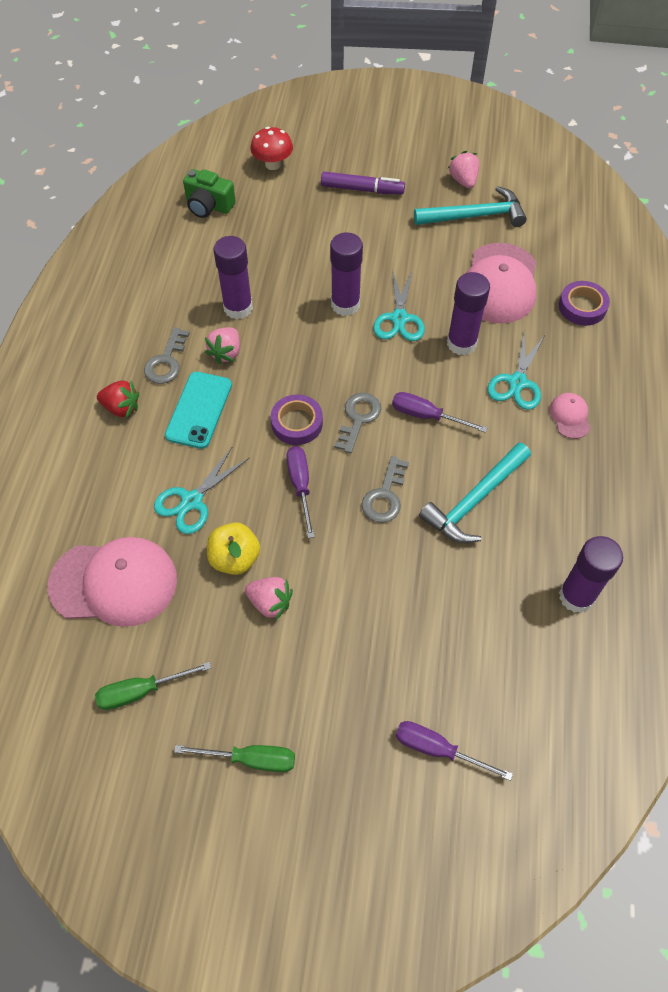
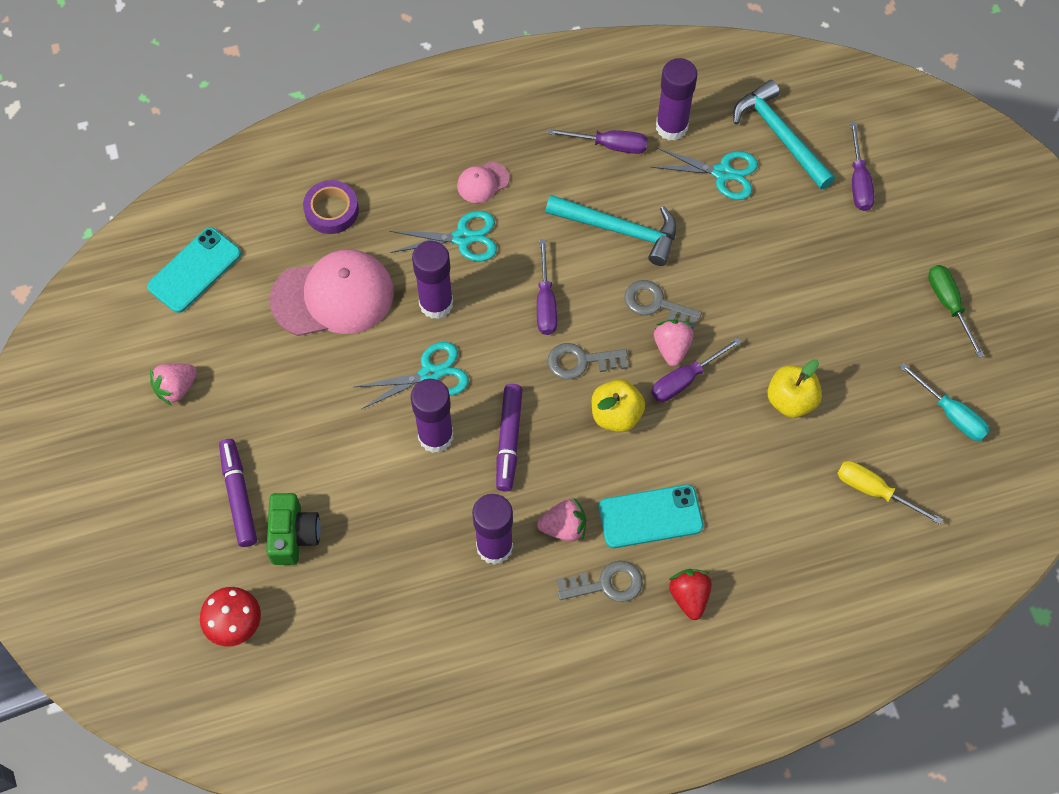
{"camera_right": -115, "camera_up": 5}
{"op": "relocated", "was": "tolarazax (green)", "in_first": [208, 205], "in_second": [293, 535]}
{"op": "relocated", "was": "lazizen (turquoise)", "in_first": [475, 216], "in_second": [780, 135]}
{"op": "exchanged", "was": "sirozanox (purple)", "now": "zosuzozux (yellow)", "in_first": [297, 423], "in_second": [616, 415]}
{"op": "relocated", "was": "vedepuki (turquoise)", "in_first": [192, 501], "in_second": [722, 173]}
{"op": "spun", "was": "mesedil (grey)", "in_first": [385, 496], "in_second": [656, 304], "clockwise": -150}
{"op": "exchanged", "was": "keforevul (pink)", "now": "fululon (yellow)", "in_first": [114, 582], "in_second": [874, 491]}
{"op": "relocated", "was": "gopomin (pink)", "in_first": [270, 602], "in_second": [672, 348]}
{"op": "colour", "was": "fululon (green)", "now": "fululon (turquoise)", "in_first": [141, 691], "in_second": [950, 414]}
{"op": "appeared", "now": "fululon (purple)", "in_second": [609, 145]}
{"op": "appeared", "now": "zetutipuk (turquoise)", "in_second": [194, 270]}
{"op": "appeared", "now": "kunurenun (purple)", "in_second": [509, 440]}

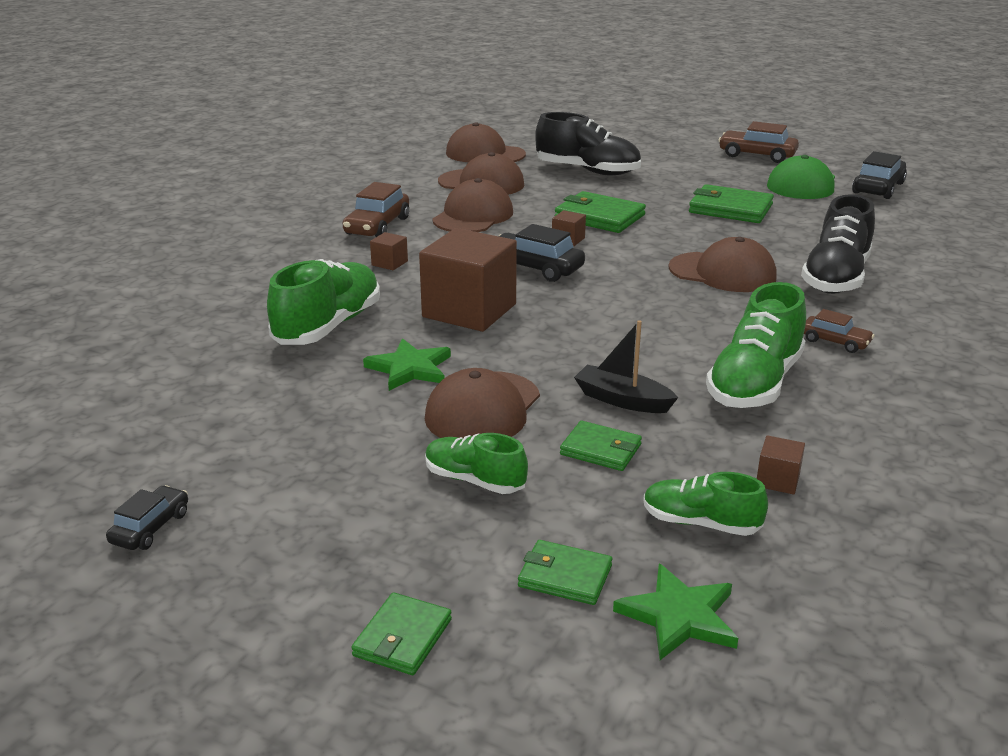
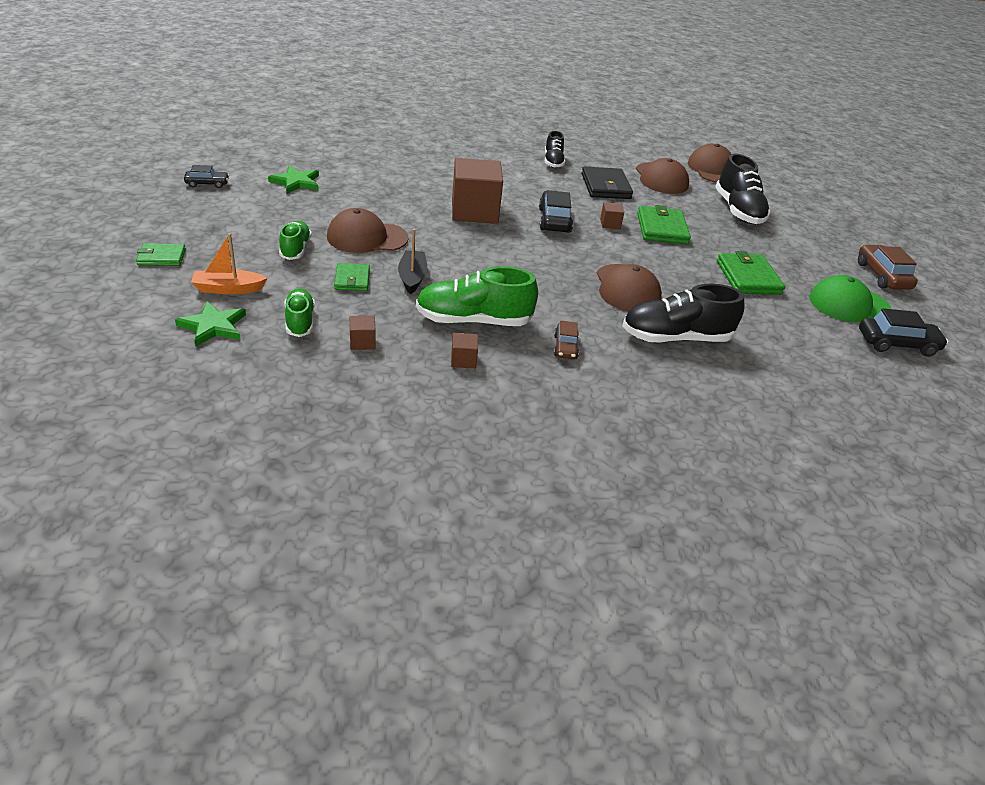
{"camera_right": 55, "camera_up": 10}
{"op": "exchanged", "was": "keforevul (brown)", "now": "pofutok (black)", "in_first": [473, 216], "in_second": [605, 186]}
{"op": "exchanged", "was": "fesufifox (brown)", "now": "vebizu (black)", "in_first": [377, 226], "in_second": [553, 162]}
{"op": "relocated", "was": "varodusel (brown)", "in_first": [389, 263], "in_second": [463, 360]}
{"op": "missing", "was": "vebizu (green)", "in_first": [328, 326]}
{"op": "relocated", "was": "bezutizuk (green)", "in_first": [410, 368], "in_second": [296, 182]}
{"op": "exchanged", "was": "pofutok (green)", "now": "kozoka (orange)", "in_first": [565, 576], "in_second": [228, 289]}

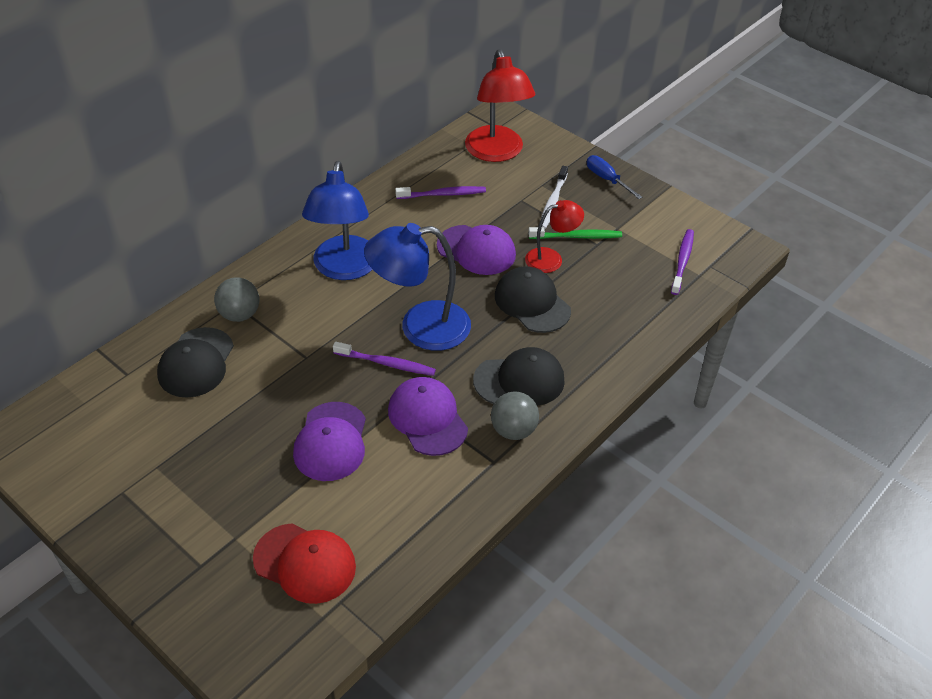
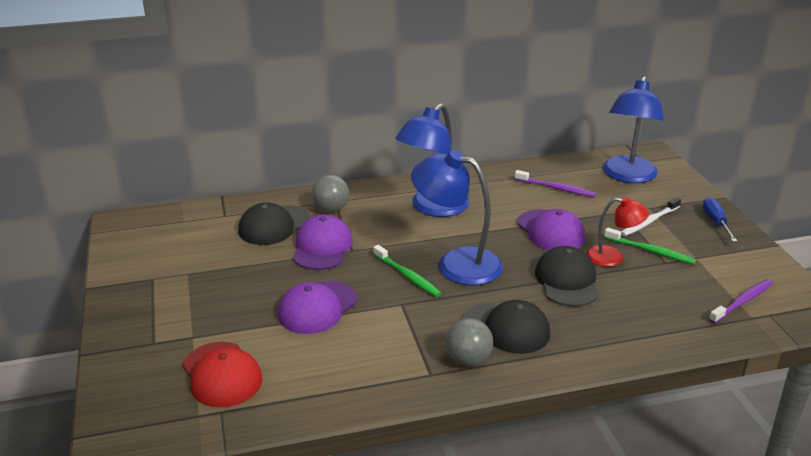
{"camera_right": 35, "camera_up": -15}
{"op": "colour", "was": "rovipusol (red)", "now": "rovipusol (blue)", "in_first": [497, 152], "in_second": [628, 176]}
{"op": "colour", "was": "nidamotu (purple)", "now": "nidamotu (green)", "in_first": [387, 363], "in_second": [407, 276]}
{"op": "relocated", "was": "keforevul (purple)", "in_first": [427, 418], "in_second": [322, 247]}

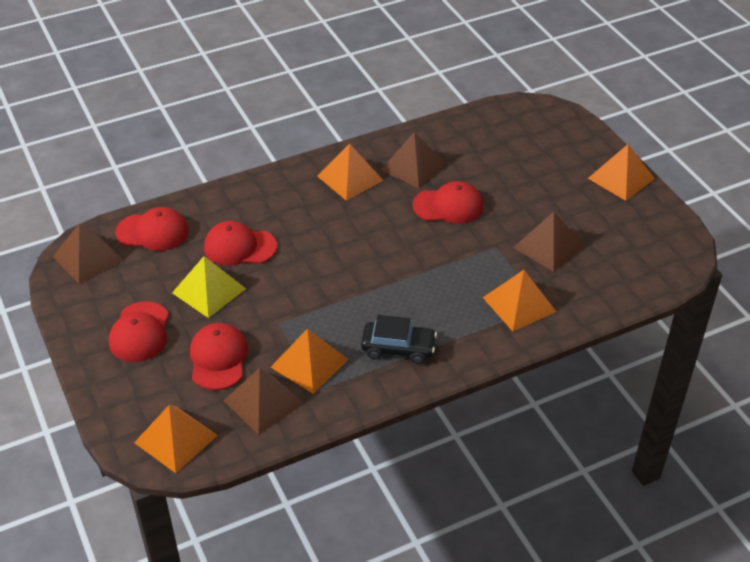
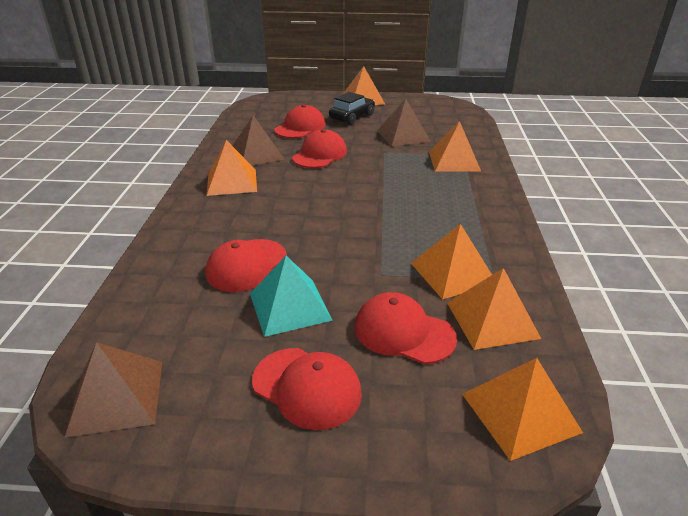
{"camera_right": -60, "camera_up": -10}
{"op": "relocated", "was": "keforevul (red)", "in_first": [152, 232], "in_second": [300, 127]}
{"op": "colour", "was": "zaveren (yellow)", "now": "zaveren (turquoise)", "in_first": [209, 290], "in_second": [289, 306]}
{"op": "relocated", "was": "fesufifox (black)", "in_first": [398, 348], "in_second": [352, 117]}
{"op": "colour", "was": "zaveren (brown)", "now": "zaveren (orange)", "in_first": [263, 402], "in_second": [492, 320]}

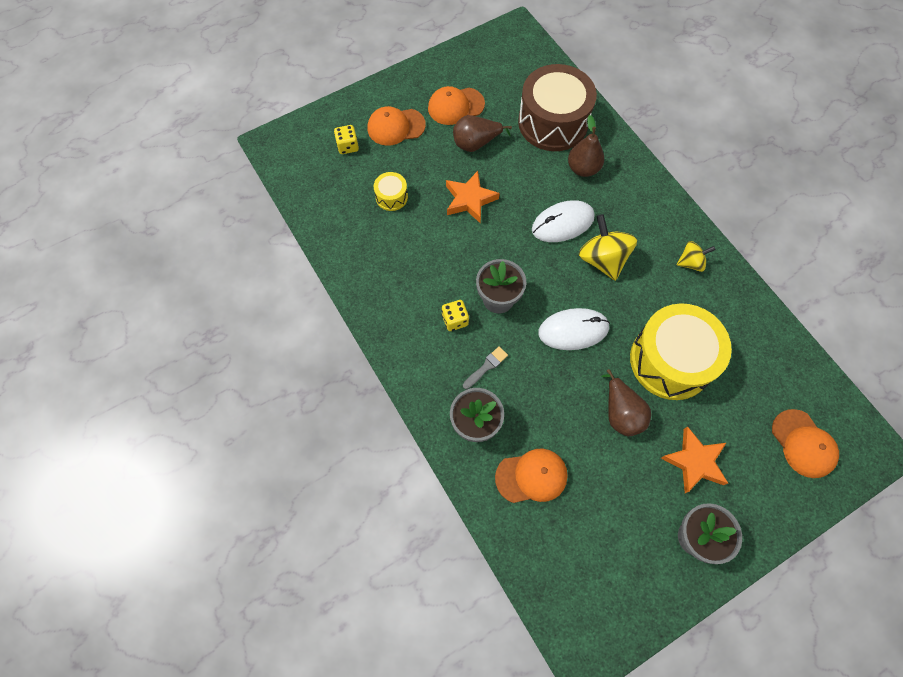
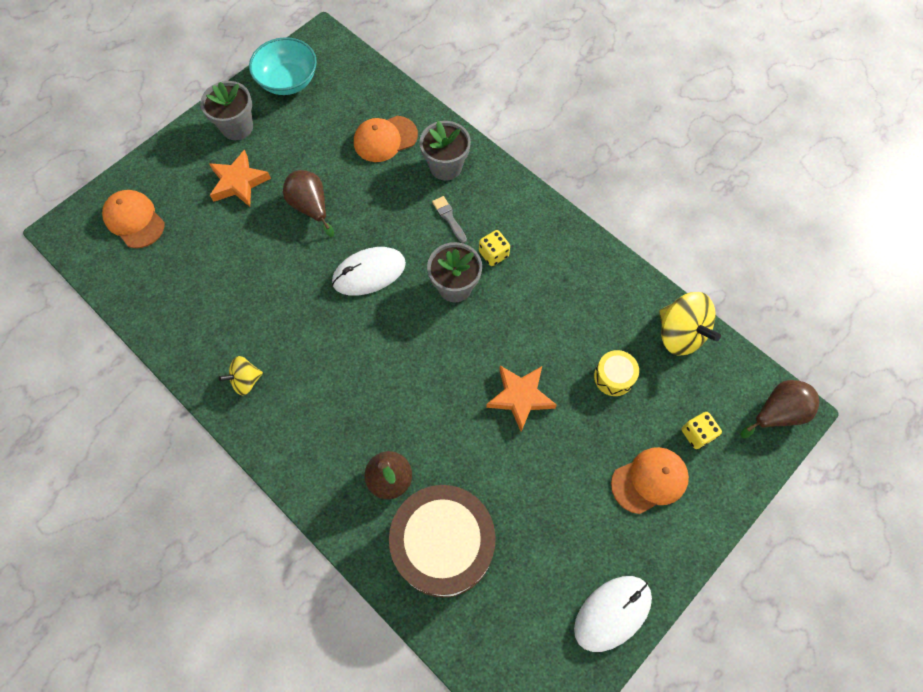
{"camera_right": 165, "camera_up": 0}
{"op": "missing", "was": "keforevul (orange)", "in_first": [455, 106]}
{"op": "relocated", "was": "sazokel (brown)", "in_first": [476, 143], "in_second": [777, 413]}
{"op": "relocated", "was": "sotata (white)", "in_first": [562, 223], "in_second": [612, 613]}
{"op": "relocated", "was": "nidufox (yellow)", "in_first": [602, 259], "in_second": [680, 334]}
{"op": "missing", "was": "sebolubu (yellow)", "in_first": [670, 361]}
{"op": "spun", "was": "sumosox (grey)", "in_first": [486, 366], "in_second": [449, 218], "clockwise": 120}
{"op": "appeared", "now": "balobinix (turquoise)", "in_second": [288, 81]}

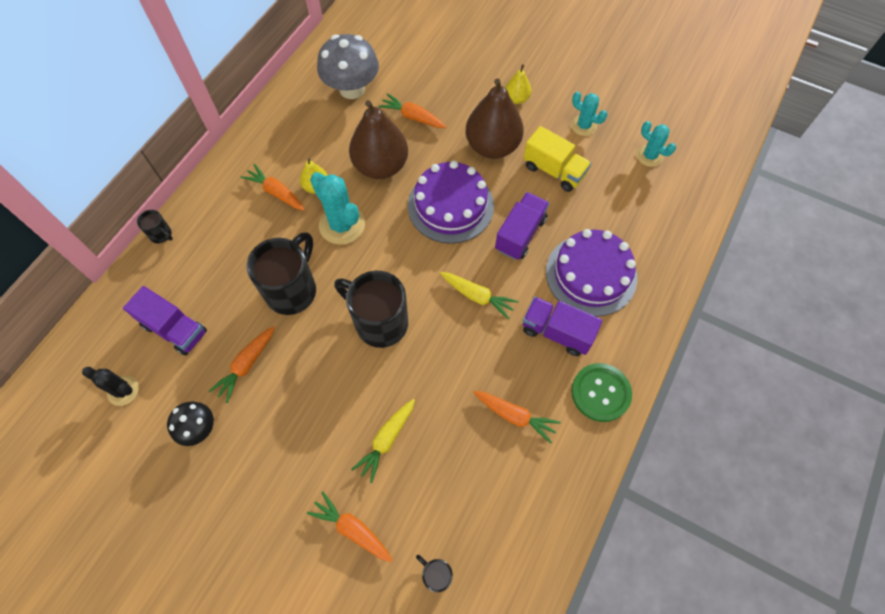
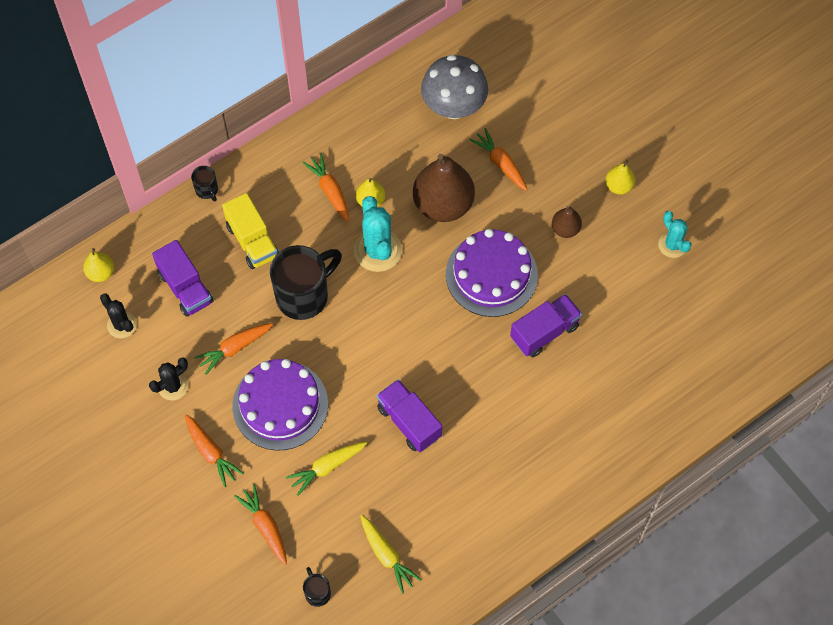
{"camera_right": 25, "camera_up": 0}
{"op": "size", "was": "sazokel (brown)", "in_first": [492, 146], "in_second": [565, 229], "ratio": 0.48}
{"op": "missing", "was": "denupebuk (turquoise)", "in_first": [649, 156]}
{"op": "relocated", "was": "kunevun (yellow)", "in_first": [554, 170], "in_second": [252, 241]}
{"op": "relocated", "was": "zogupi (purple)", "in_first": [591, 274], "in_second": [280, 405]}
{"op": "missing", "was": "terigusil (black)", "in_first": [379, 322]}
{"op": "relocated", "was": "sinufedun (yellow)", "in_first": [477, 296], "in_second": [387, 555]}
{"op": "relocated", "was": "kunevun (purple)", "in_first": [556, 332], "in_second": [409, 422]}
{"op": "missing", "was": "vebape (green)", "in_first": [600, 393]}
{"op": "relocated", "was": "sinufedun (orange)", "in_first": [514, 416], "in_second": [211, 452]}
{"op": "exchanged", "was": "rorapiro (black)", "now": "denupebuk (black)", "in_first": [199, 428], "in_second": [173, 386]}
{"op": "appeared", "now": "sazokel (yellow)", "in_second": [101, 273]}

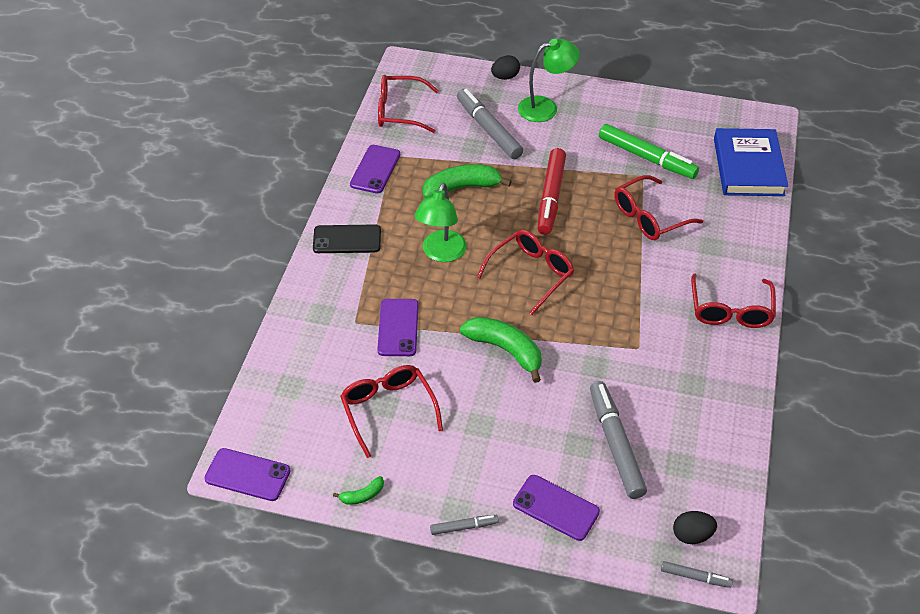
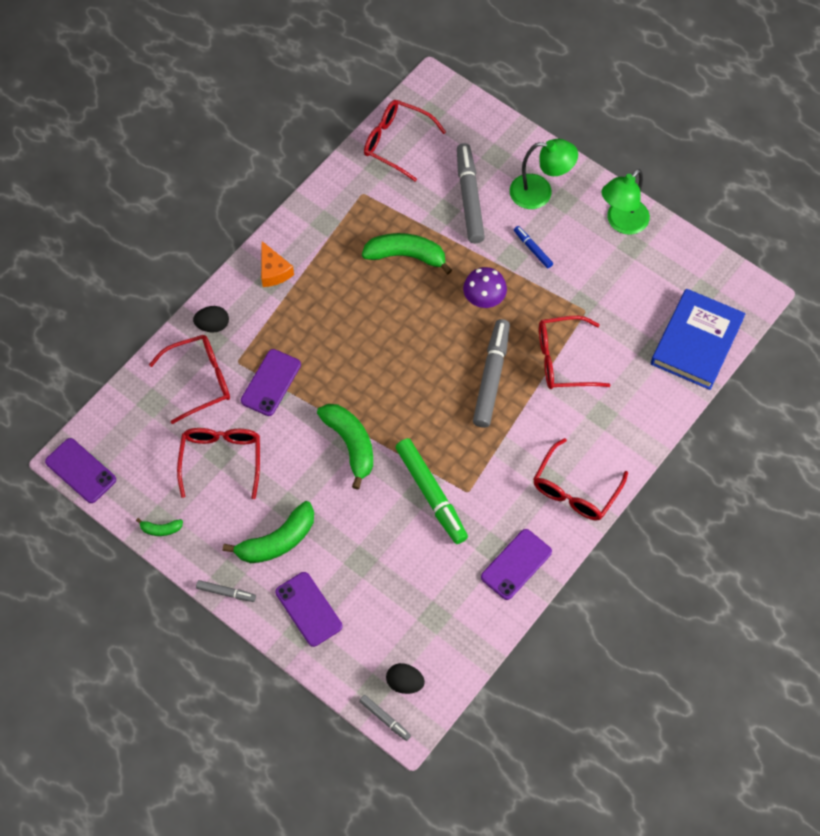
{"camera_right": 25, "camera_up": 15}
{"op": "relocated", "was": "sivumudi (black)", "in_first": [505, 77], "in_second": [213, 325]}
{"op": "relocated", "was": "kunurenun (green)", "in_first": [646, 158], "in_second": [431, 494]}
{"op": "relocated", "was": "zetutipuk (purple)", "in_first": [375, 169], "in_second": [516, 564]}
{"op": "exchanged", "was": "kunurenun (red)", "now": "rorapiro (purple)", "in_first": [551, 197], "in_second": [484, 299]}
{"op": "relocated", "was": "rovipusol (green)", "in_first": [441, 253], "in_second": [622, 223]}
{"op": "exchanged", "was": "zetutipuk (black)", "now": "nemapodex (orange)", "in_first": [347, 239], "in_second": [273, 271]}
{"op": "relocated", "was": "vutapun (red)", "in_first": [531, 273], "in_second": [200, 380]}
{"op": "relocated", "was": "kunurenun (grey)", "in_first": [615, 444], "in_second": [491, 377]}
{"op": "appeared", "now": "kunurenun (blue)", "in_second": [532, 249]}
{"op": "appeared", "now": "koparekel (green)", "in_second": [277, 541]}

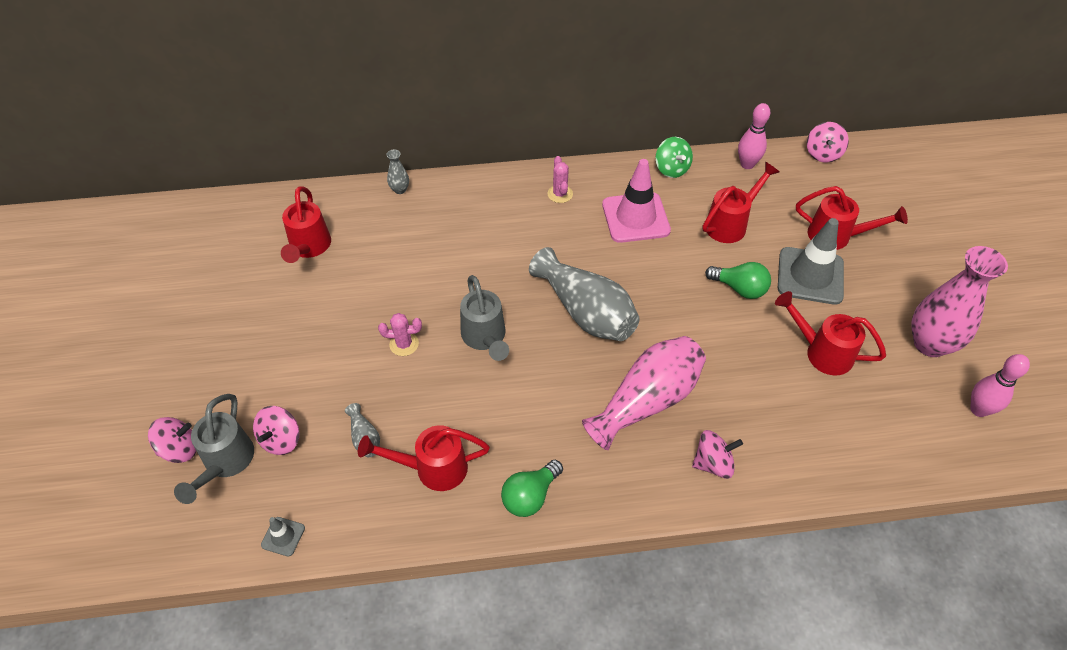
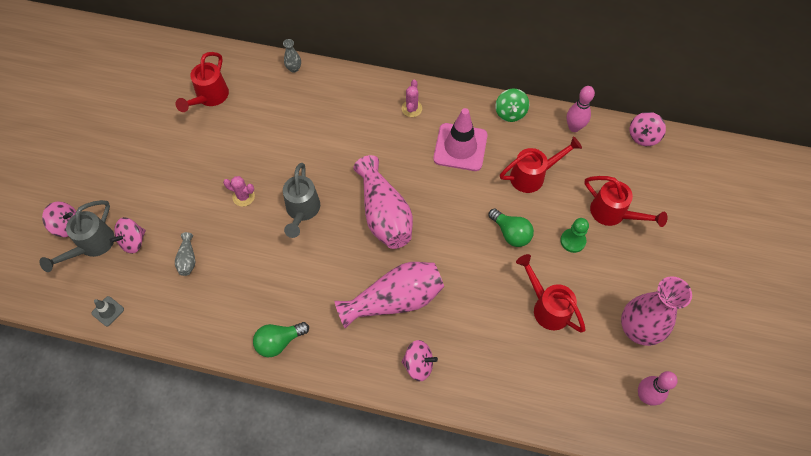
{"camera_right": 20, "camera_up": 10}
{"op": "exchanged", "was": "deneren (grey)", "now": "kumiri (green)", "in_first": [810, 276], "in_second": [573, 241]}
{"op": "colour", "was": "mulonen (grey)", "now": "mulonen (pink)", "in_first": [586, 312], "in_second": [384, 214]}
{"op": "missing", "was": "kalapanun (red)", "in_first": [432, 468]}

